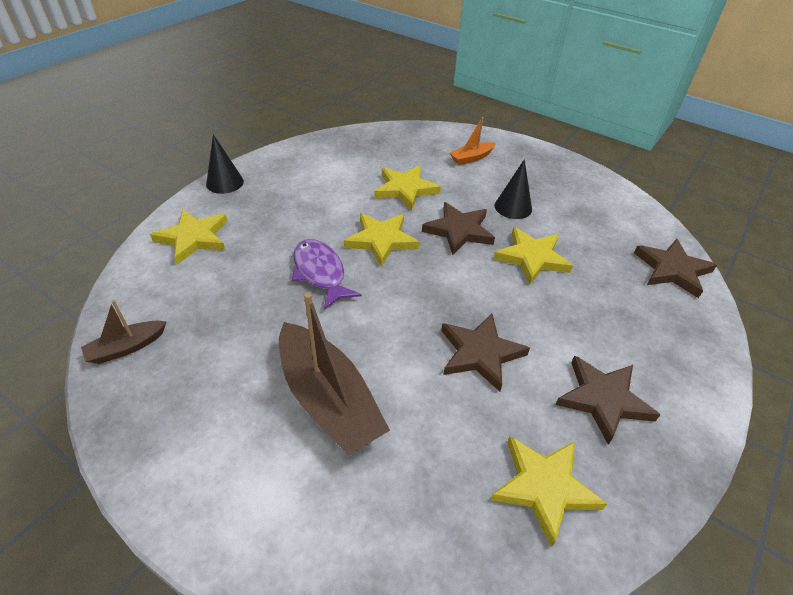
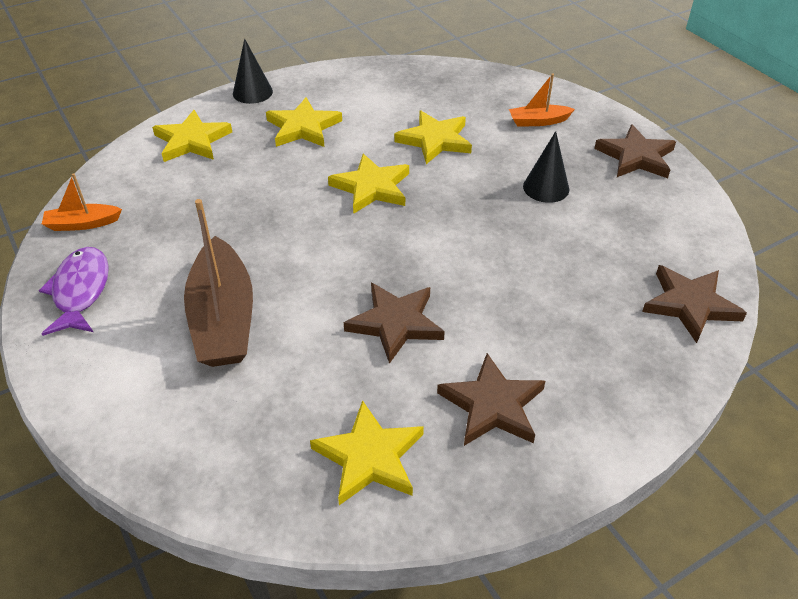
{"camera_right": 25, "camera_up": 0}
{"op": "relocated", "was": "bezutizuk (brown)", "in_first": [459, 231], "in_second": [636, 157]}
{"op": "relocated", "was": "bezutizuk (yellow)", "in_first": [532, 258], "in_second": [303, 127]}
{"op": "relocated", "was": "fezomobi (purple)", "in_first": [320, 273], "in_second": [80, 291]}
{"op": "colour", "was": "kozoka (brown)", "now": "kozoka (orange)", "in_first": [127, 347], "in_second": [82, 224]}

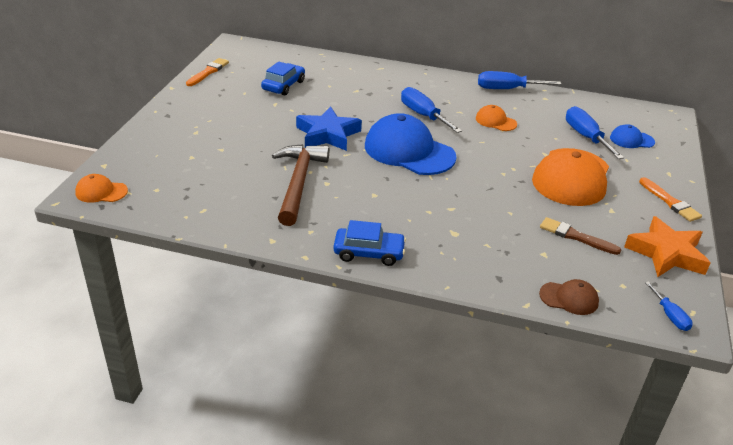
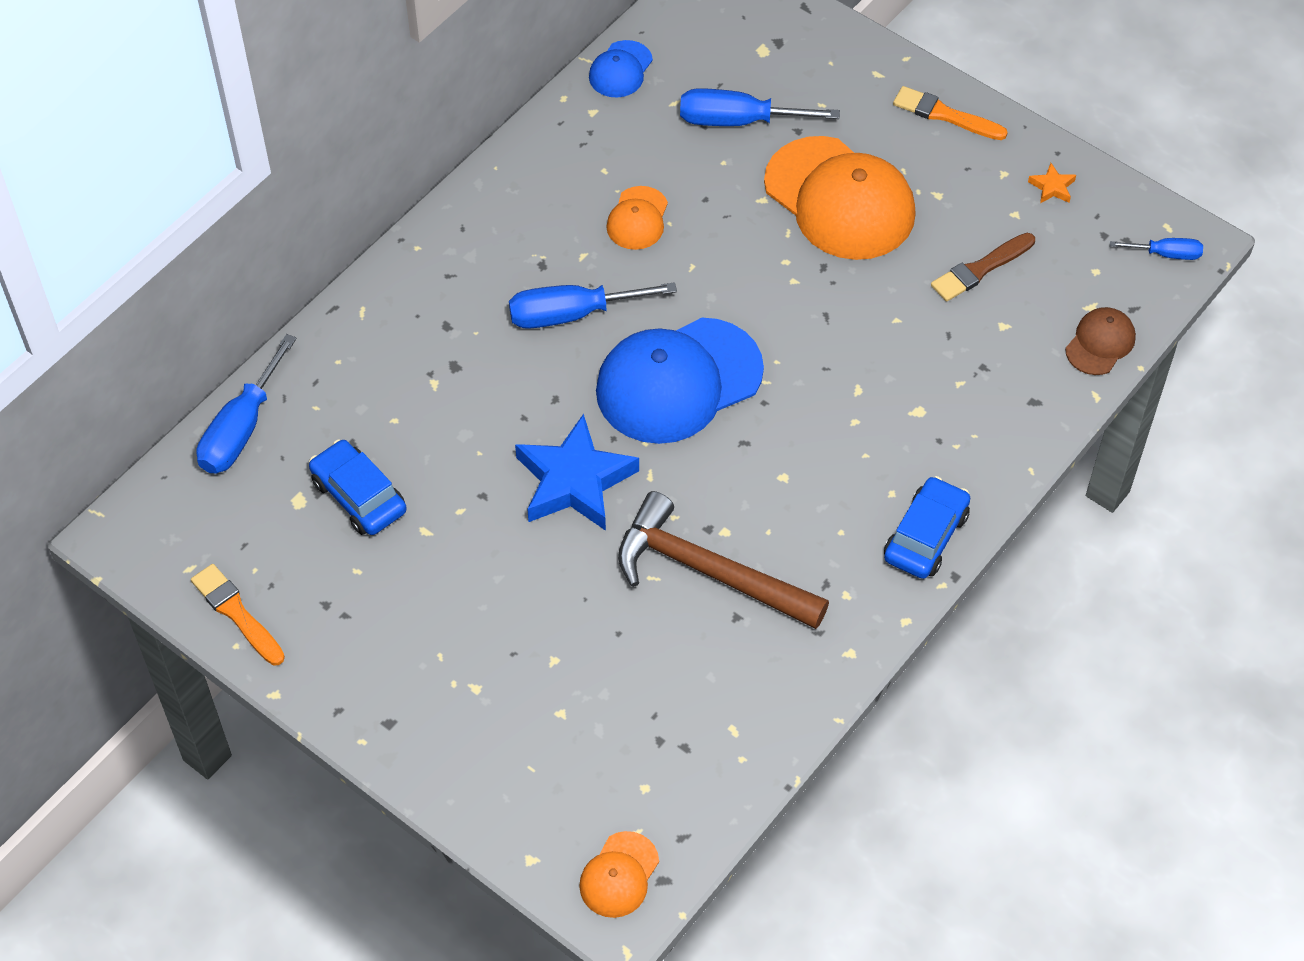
{"camera_right": -65, "camera_up": 20}
{"op": "relocated", "was": "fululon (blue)", "in_first": [507, 89], "in_second": [241, 429]}
{"op": "spun", "was": "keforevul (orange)", "in_first": [495, 121], "in_second": [637, 219], "clockwise": -45}
{"op": "relocated", "was": "keforevul (blue)", "in_first": [631, 140], "in_second": [620, 70]}
{"op": "spun", "was": "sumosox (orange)", "in_first": [670, 202], "in_second": [945, 115], "clockwise": -150}
{"op": "size", "was": "bezutizuk (orange)", "in_first": [666, 253], "in_second": [1052, 187], "ratio": 0.41}

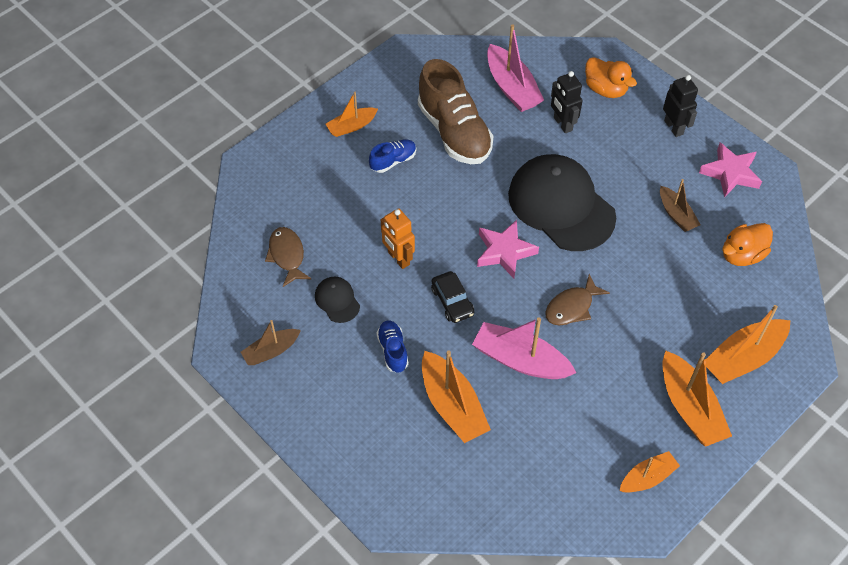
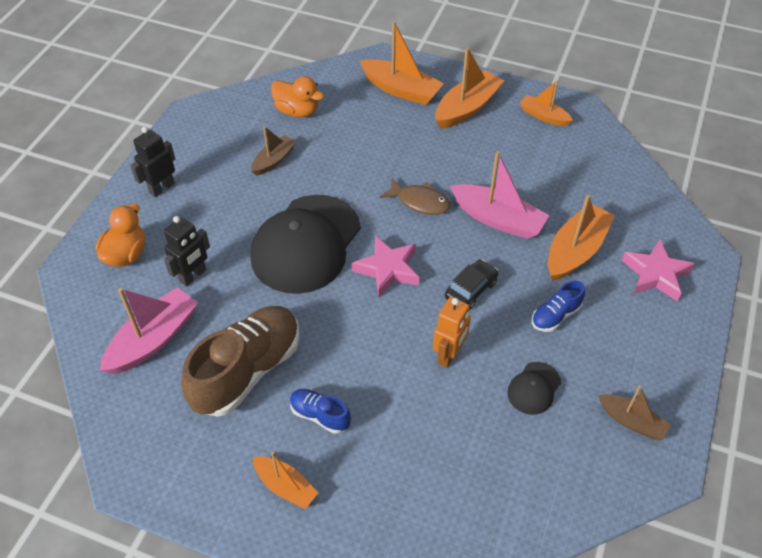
{"camera_right": -115, "camera_up": -5}
{"op": "relocated", "was": "bezutizuk (pink)", "in_first": [730, 173], "in_second": [655, 274]}
{"op": "missing", "was": "fezomobi (brown)", "in_first": [287, 255]}
{"op": "spun", "was": "kozoka (pink)", "in_first": [520, 360], "in_second": [498, 219], "clockwise": -60}

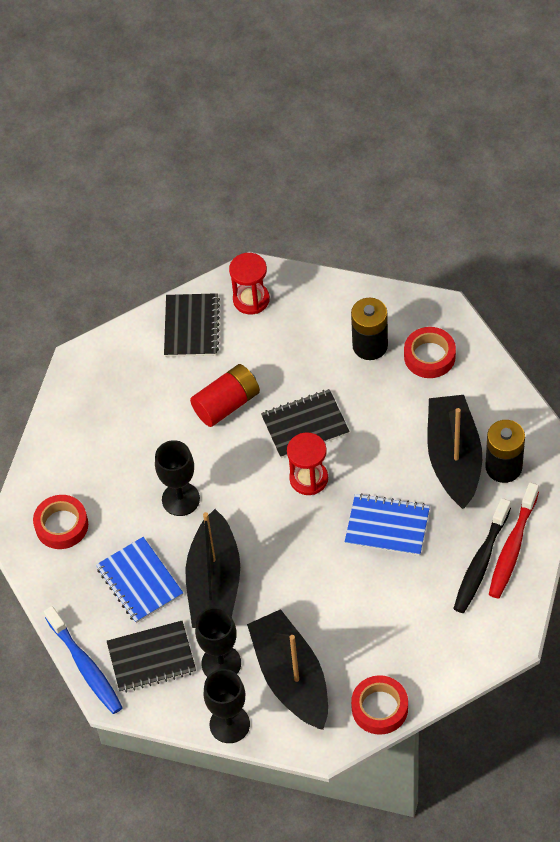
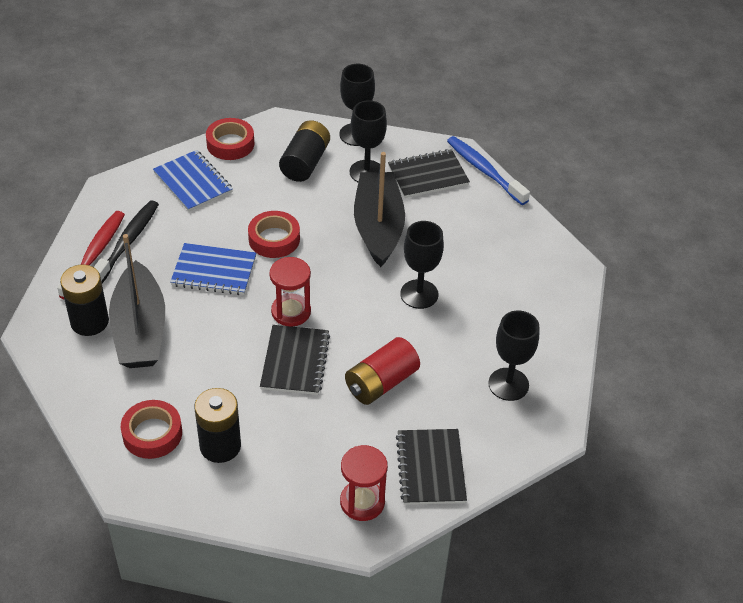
{"camera_right": 170, "camera_up": -10}
{"op": "spun", "was": "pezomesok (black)", "in_first": [305, 425], "in_second": [295, 361], "clockwise": -60}
{"op": "relocated", "was": "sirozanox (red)", "in_first": [61, 525], "in_second": [274, 239]}
{"op": "relocated", "was": "pezomesok (blue)", "in_first": [139, 581], "in_second": [193, 182]}
{"op": "exchanged", "was": "kozoka (black)", "now": "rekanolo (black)", "in_first": [291, 678], "in_second": [305, 163]}
{"op": "appeared", "now": "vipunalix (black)", "in_second": [508, 384]}

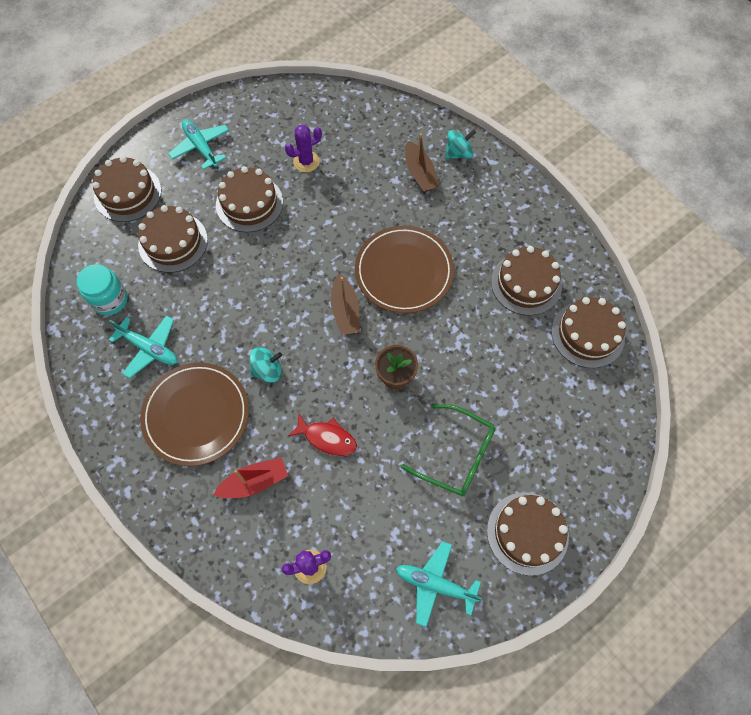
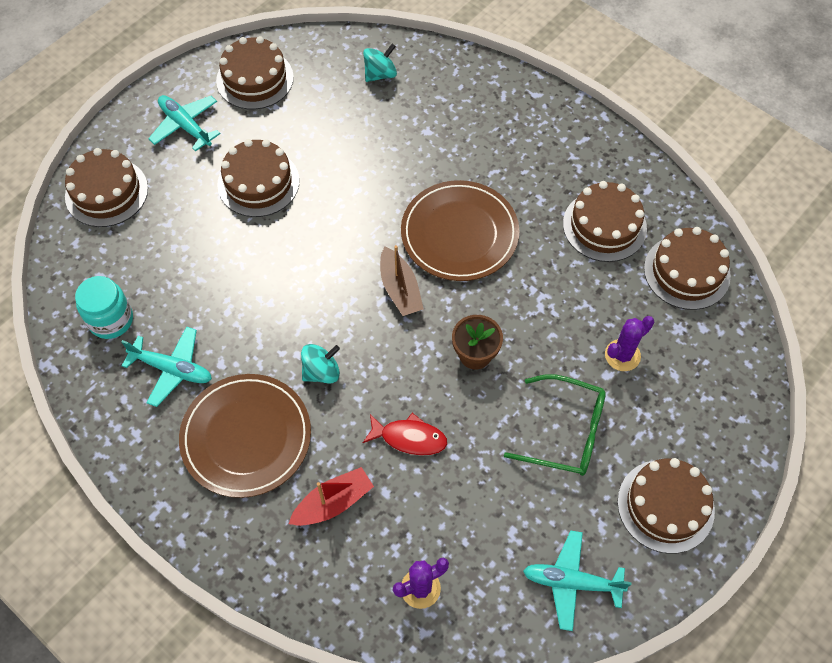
{"camera_right": -10, "camera_up": -5}
{"op": "relocated", "was": "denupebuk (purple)", "in_first": [306, 161], "in_second": [622, 355]}
{"op": "relocated", "was": "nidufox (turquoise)", "in_first": [458, 153], "in_second": [380, 74]}
{"op": "missing", "was": "kozoka (brown)", "in_first": [420, 173]}
{"op": "relocated", "was": "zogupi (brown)", "in_first": [173, 242], "in_second": [255, 79]}

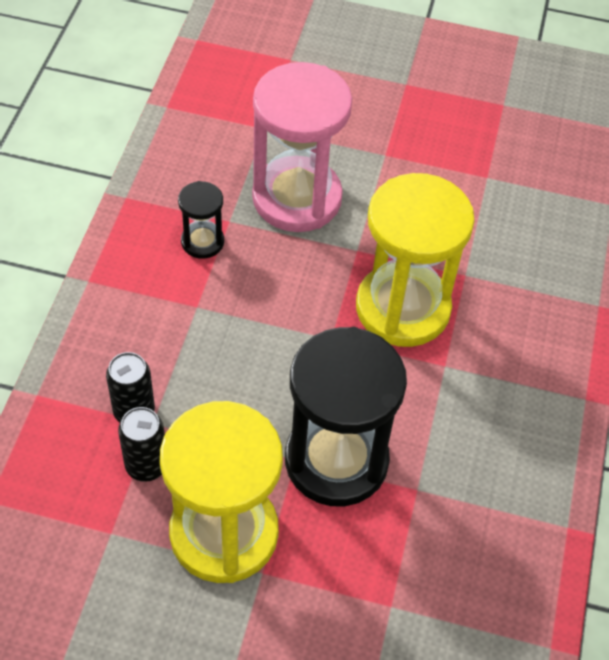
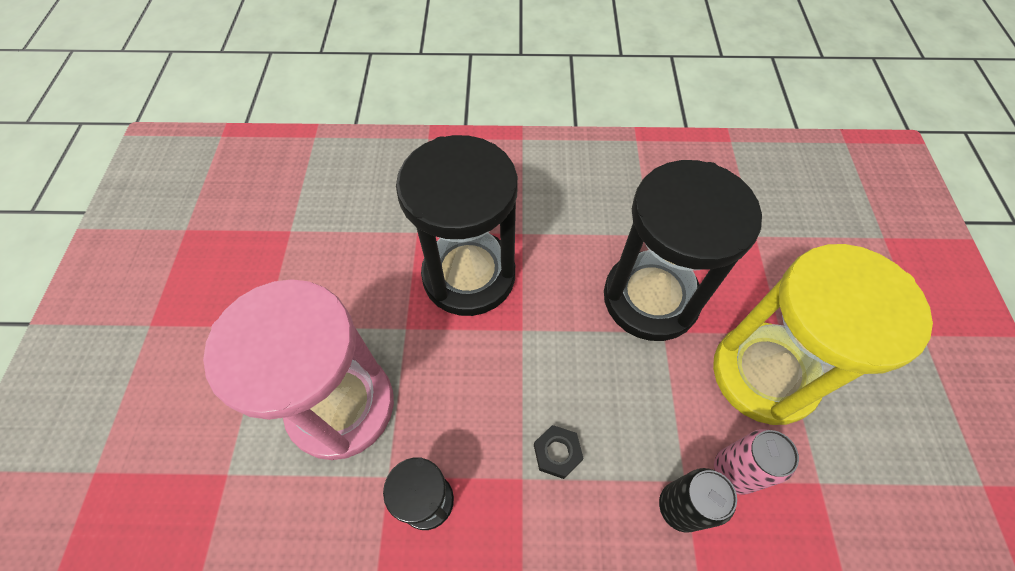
{"camera_right": -100, "camera_up": 5}
{"op": "colour", "was": "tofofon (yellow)", "now": "tofofon (black)", "in_first": [402, 308], "in_second": [469, 275]}
{"op": "colour", "was": "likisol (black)", "now": "likisol (pink)", "in_first": [146, 465], "in_second": [734, 471]}
{"op": "appeared", "now": "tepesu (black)", "in_second": [557, 453]}

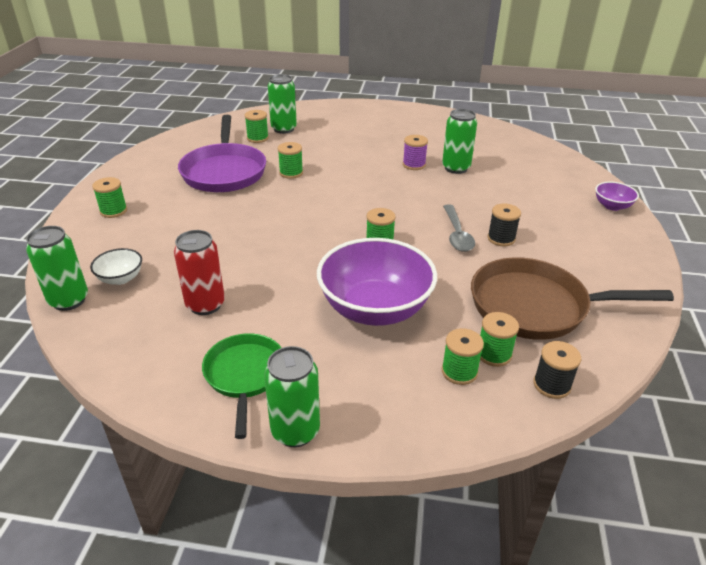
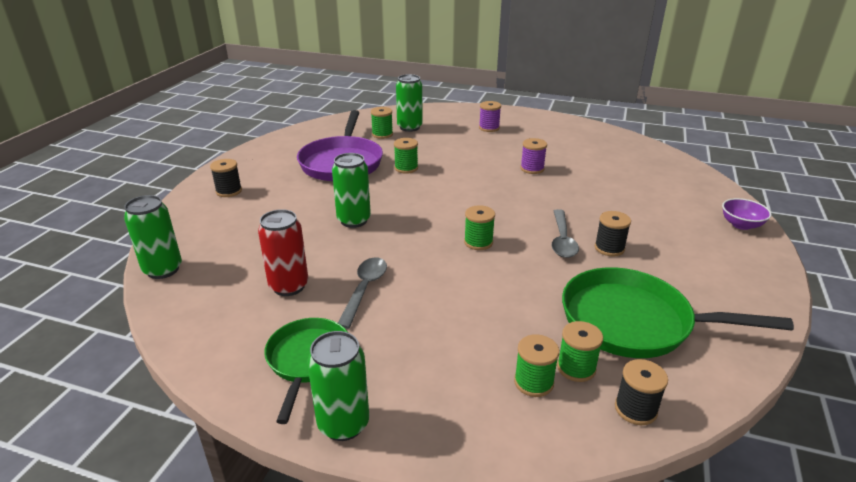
{"camera_right": 10, "camera_up": -5}
{"op": "relocated", "was": "likisol (green)", "in_first": [456, 168], "in_second": [354, 220]}
{"op": "colour", "was": "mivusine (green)", "now": "mivusine (black)", "in_first": [113, 211], "in_second": [229, 191]}
{"op": "missing", "was": "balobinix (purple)", "in_first": [375, 309]}
{"op": "missing", "was": "balobinix (white)", "in_first": [120, 278]}
{"op": "colour", "was": "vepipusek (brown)", "now": "vepipusek (green)", "in_first": [535, 306], "in_second": [633, 322]}
{"op": "appeared", "now": "mivusine (purple)", "in_second": [489, 128]}
{"op": "appeared", "now": "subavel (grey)", "in_second": [364, 289]}

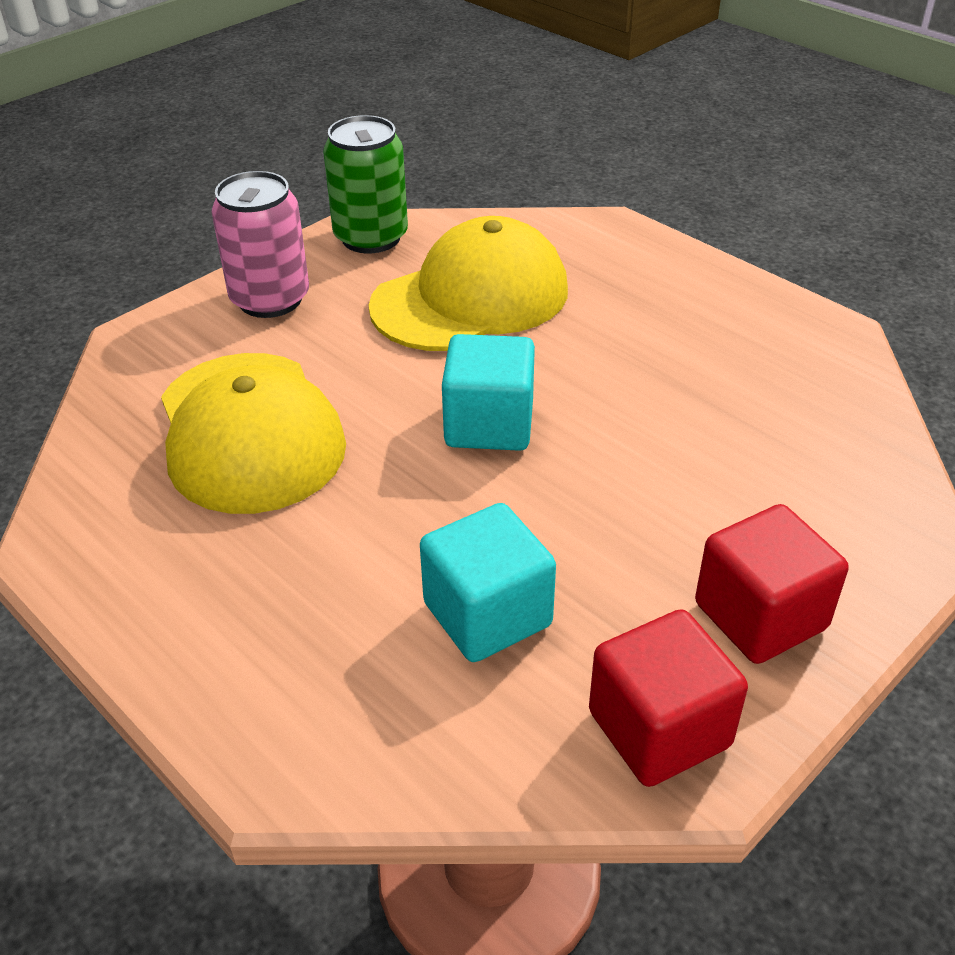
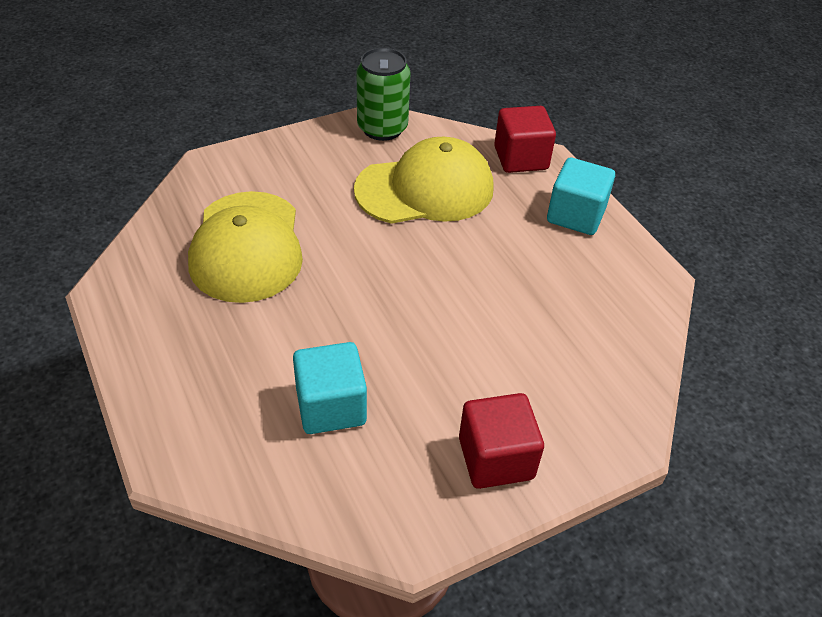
{"camera_right": 15, "camera_up": 5}
{"op": "missing", "was": "likisol (pink)", "in_first": [270, 299]}
{"op": "relocated", "was": "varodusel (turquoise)", "in_first": [489, 424], "in_second": [576, 215]}
{"op": "relocated", "was": "varodusel (red)", "in_first": [659, 729], "in_second": [520, 158]}

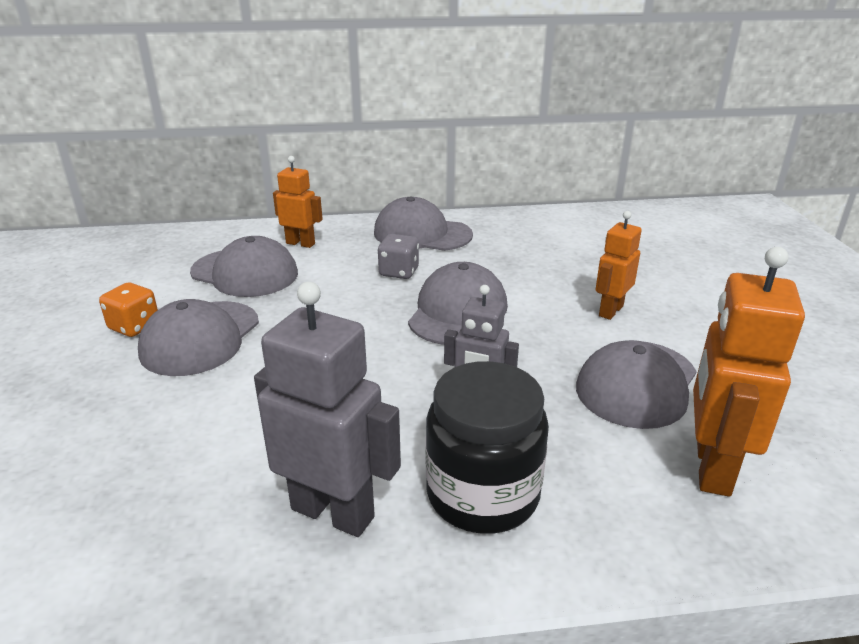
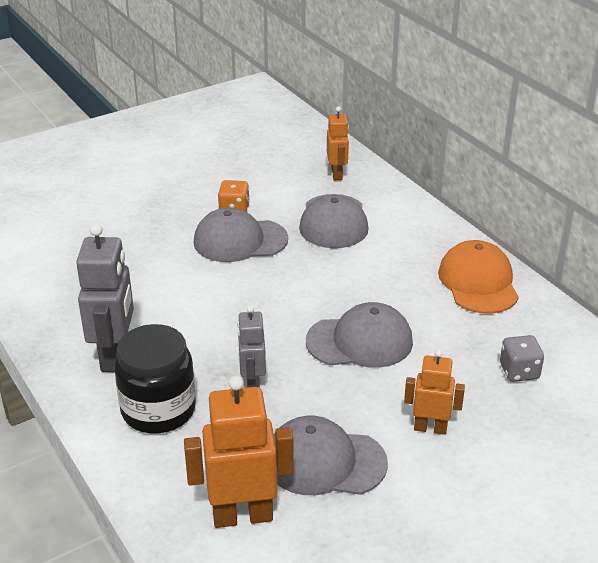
{"camera_right": 65, "camera_up": 5}
{"op": "relocated", "was": "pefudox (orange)", "in_first": [300, 243], "in_second": [337, 174]}
{"op": "colour", "was": "keforevul (grey)", "now": "keforevul (orange)", "in_first": [422, 234], "in_second": [478, 282]}
{"op": "relocated", "was": "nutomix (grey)", "in_first": [399, 272], "in_second": [519, 371]}

